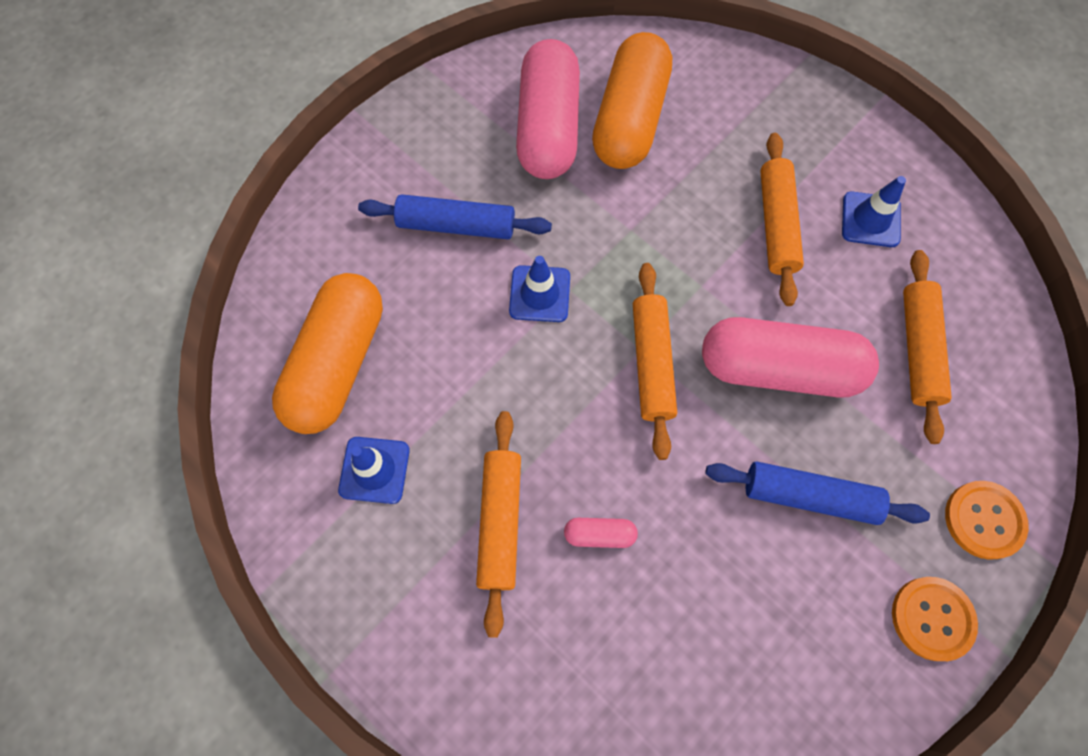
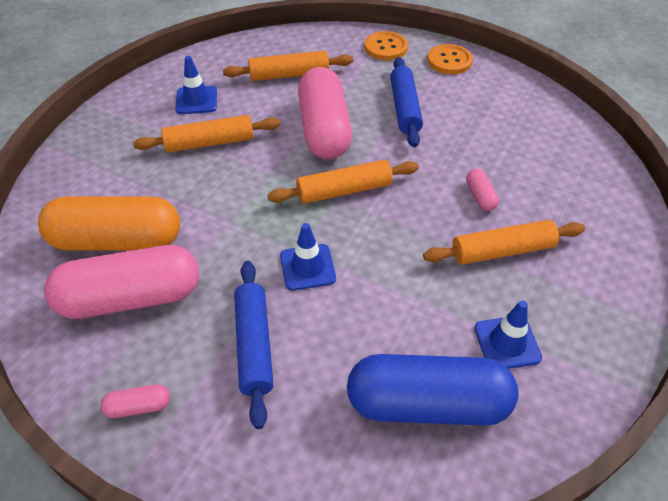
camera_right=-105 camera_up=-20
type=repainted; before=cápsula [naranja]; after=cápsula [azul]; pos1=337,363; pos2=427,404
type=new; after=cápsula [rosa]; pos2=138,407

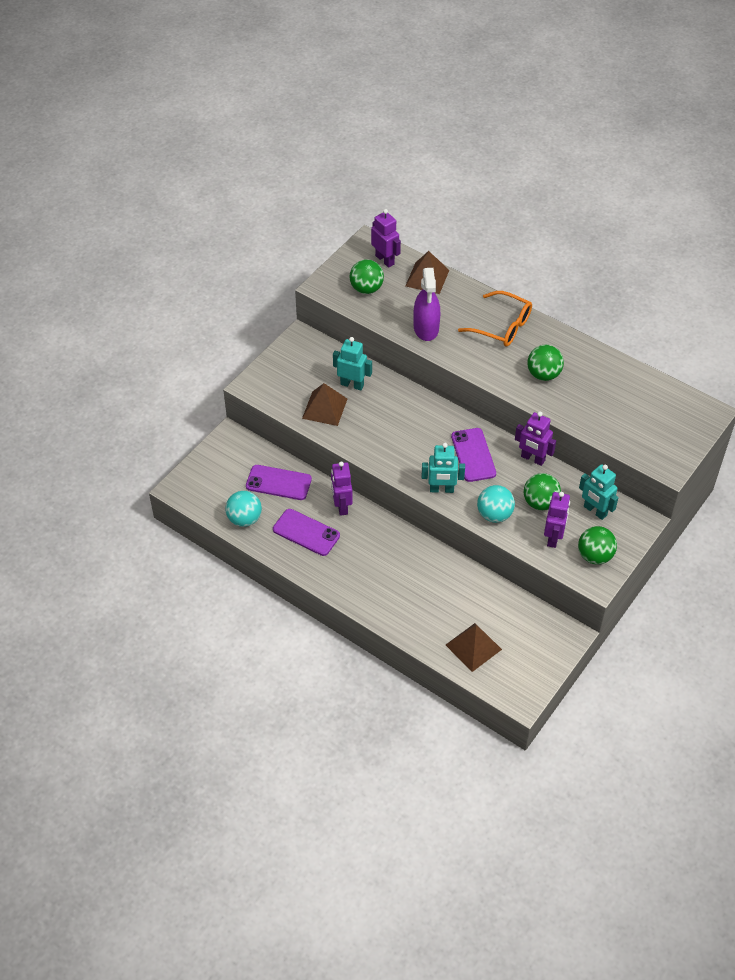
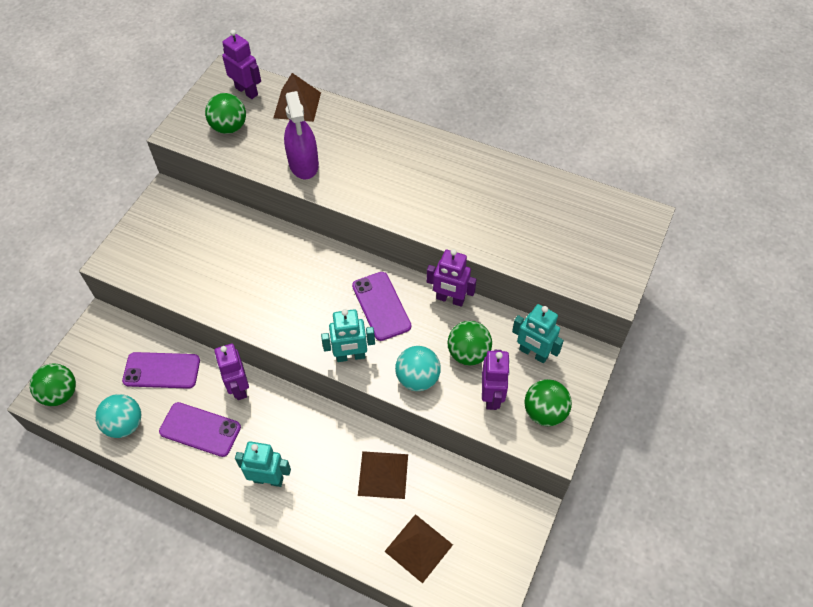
camera_right=-10 camera_up=5
type=gone; before=gafas [naranja]; pos1=502,326
type=shifted; before=robot [turquesa]; pos1=352,384; pos2=268,479
type=shifted; before=pelota [verde]; pos1=543,374; pos2=60,394
type=shifted; before=pirámide [marrón]; pos1=324,408; pos2=383,474

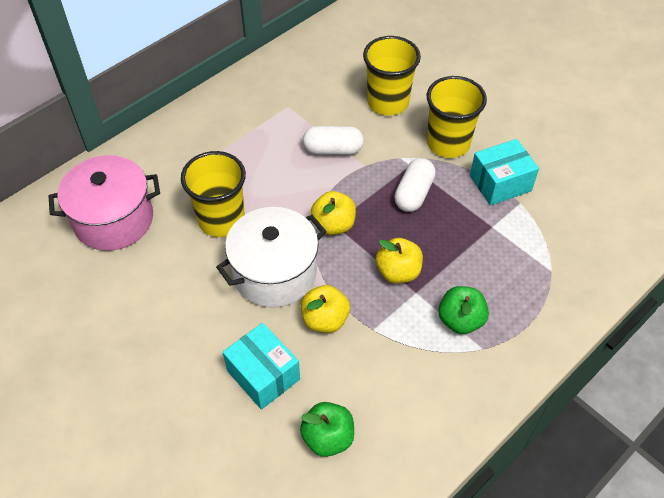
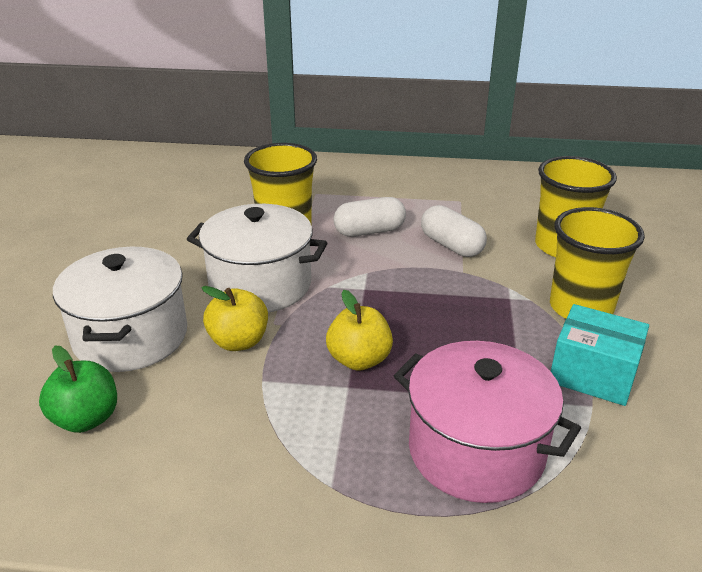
camera_right=50 camera_up=-20
type=shifted; before=olla [rosa]; pos1=114,219; pos2=476,451
type=shifted; before=cápsula [blanco]; pos1=413,194; pos2=369,231
type=gone; before=manzana [amarillo]; pos1=333,225
type=gone; before=manzana [verde]; pos1=460,320
type=swapped; before=caja [turquesa]; after=olla [blanco]; pos1=263,375; pos2=131,337

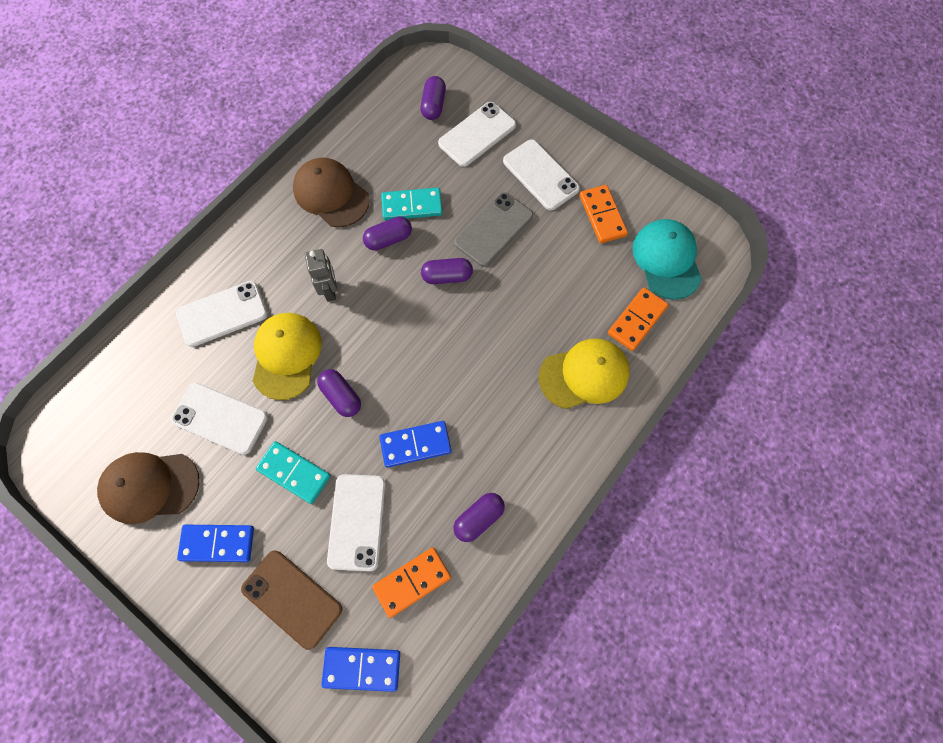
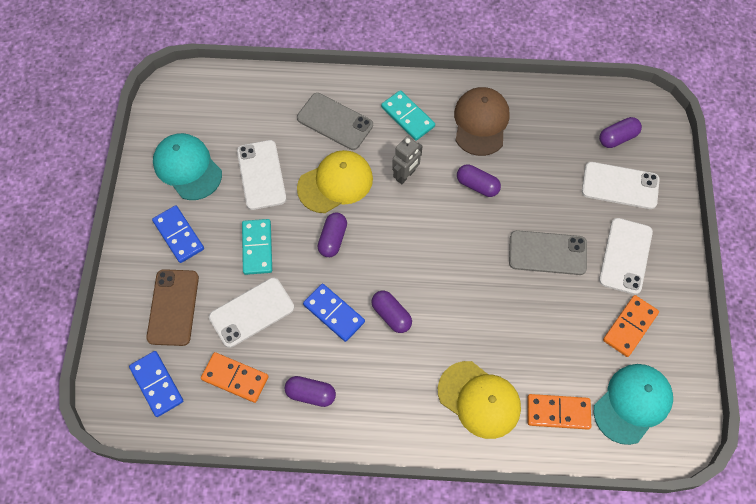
camera_right=55 camera_up=-5
type=shifted; before=ficha de dominó [turquesa]; pos1=412,206; pos2=408,117
type=shifted; before=cápsula [morado]; pos1=447,276; pos2=391,315
type=repainted; before=móvil [blanco]; after=móvil [gris]; pos1=222,314; pos2=335,121
type=repainted; before=gorra [marrón]; after=gorra [turquesa]; pos1=150,486; pos2=187,168

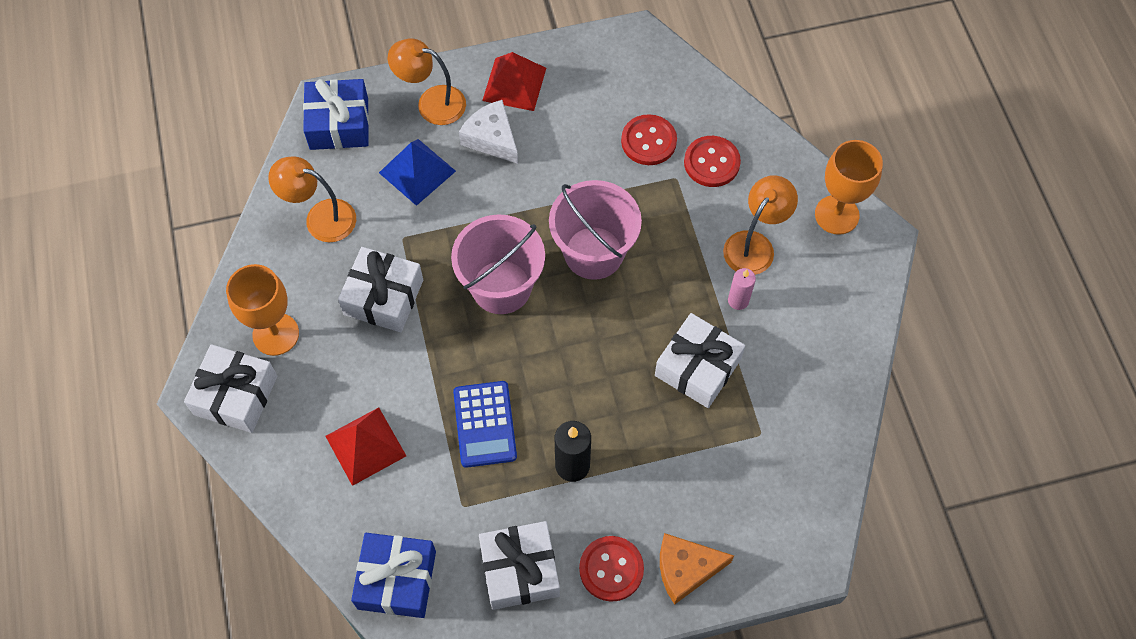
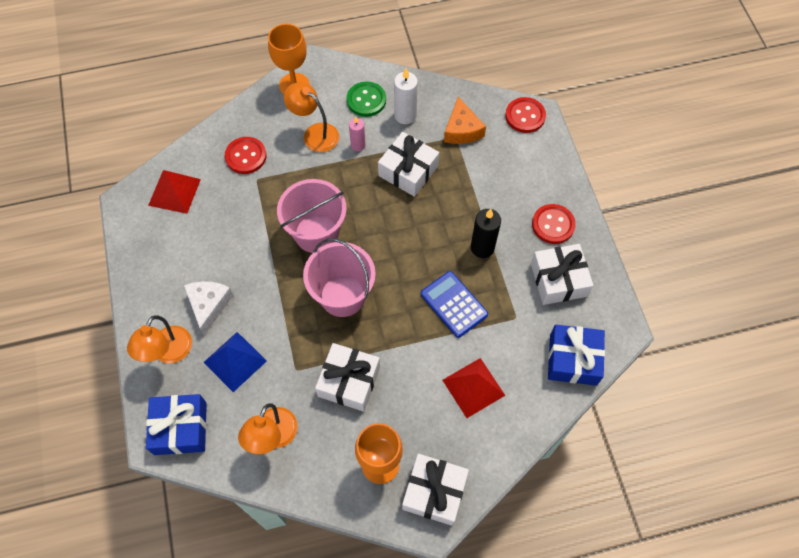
camera_right=-90 camera_up=0
type=shifted; before=pirámide [rojo]; pos1=514,84; pos2=174,192
type=rotated; before=queso [blanco]; pos1=492,138; pos2=209,305; turn=135
type=shifted; before=botón [rojo]; pos1=648,141; pos2=525,116
type=rotated; before=calculadora [azul]; pos1=485,424; pos2=453,304; turn=-120
type=shifted; before=queso [naranja]; pos1=686,569; pos2=462,130
type=new; after=vela [blanco]; pos2=405,115
type=new; after=botón [verde]; pos2=366,100

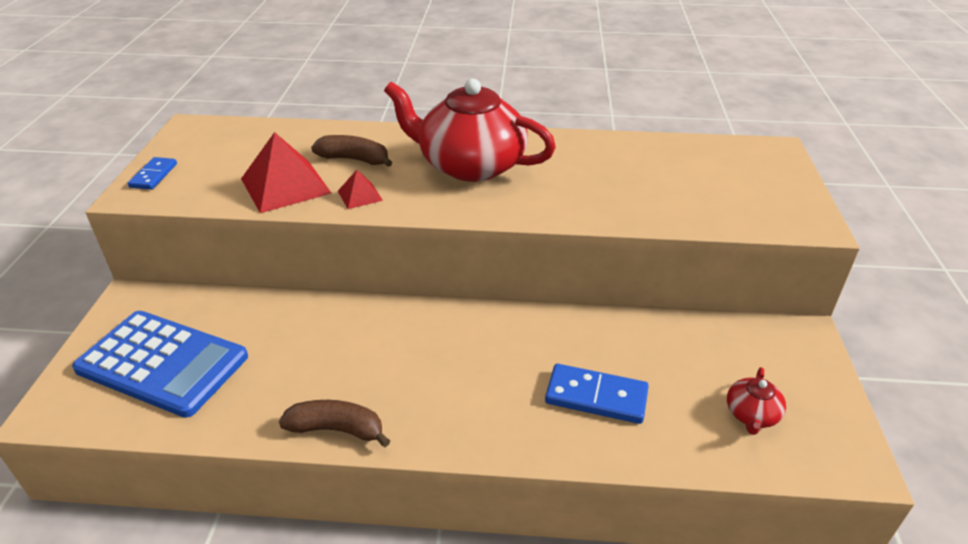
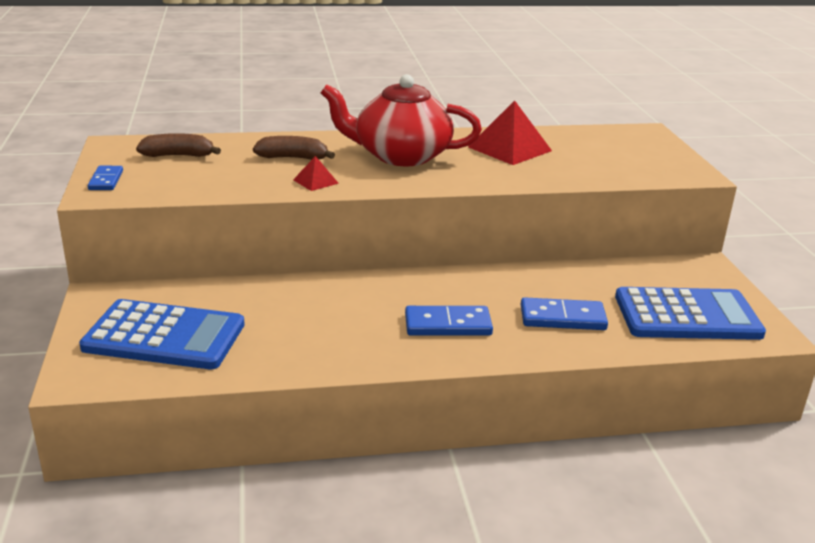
camera_right=-15 camera_up=-10
type=shifted; before=pirámide [rojo]; pos1=285,185; pos2=509,148
type=swapped; before=tetera [rojo]; after=calculadora [azul]; pos1=751,415; pos2=687,316
type=shifted; before=plátano [marrón]; pos1=337,429; pos2=178,156
type=new; after=ficha de dominó [azul]; pos2=448,325

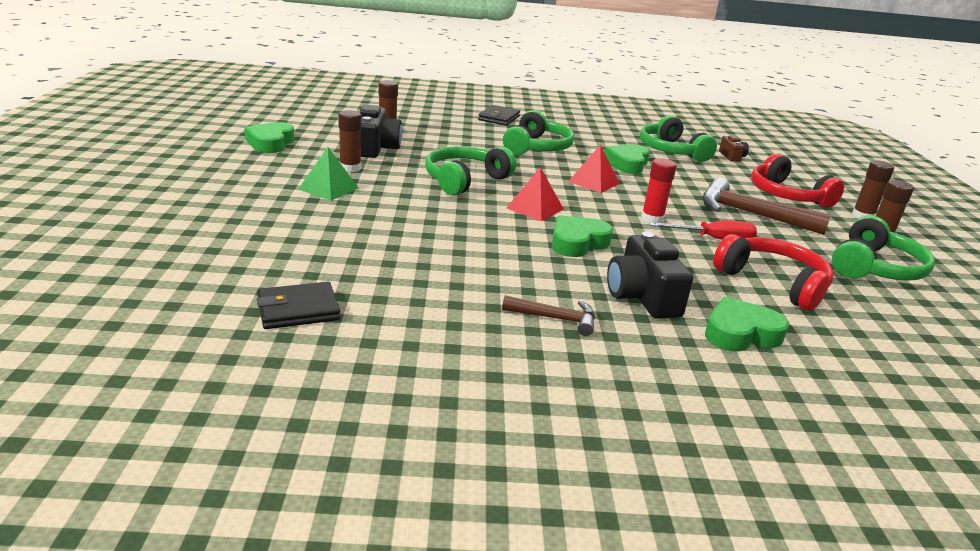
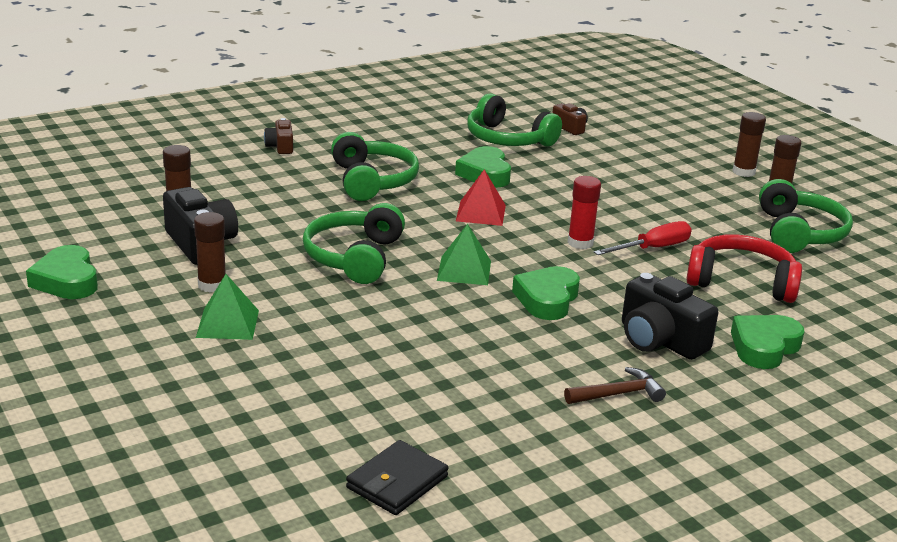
camera_right=-30 camera_up=0
type=swapped; before=cartera [negro]; after=cámara [marrón]; pos1=499,118; pos2=280,146
type=gone; before=auriculares [rojo]; pos1=787,195
type=repainted; before=pirámide [rojo]; after=pirámide [verde]; pos1=535,208; pos2=464,270
type=gone; before=martillo [marrón]; pos1=750,214

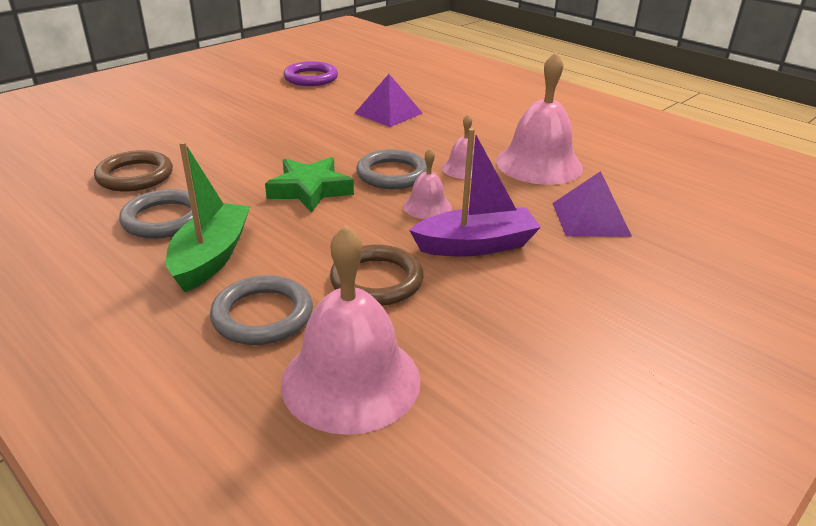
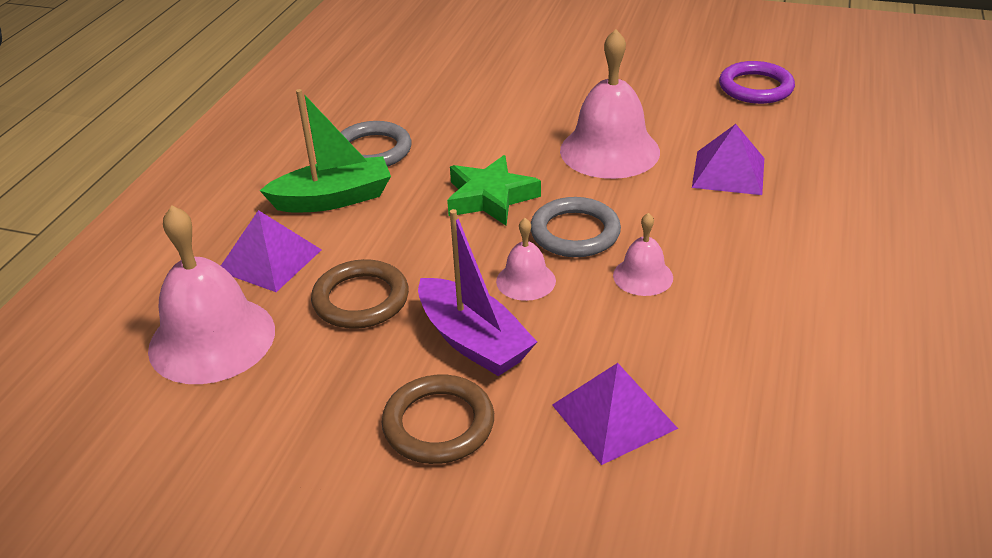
camera_right=65 camera_up=5
type=shifted; before=campana [rosa]; pos1=539,164; pos2=609,150
type=shifted; before=anillo [marrón]; pos1=135,176; pos2=438,424
type=swapped; before=anillo [gris]; after=pirámide [morado]; pos1=262,315; pos2=270,260

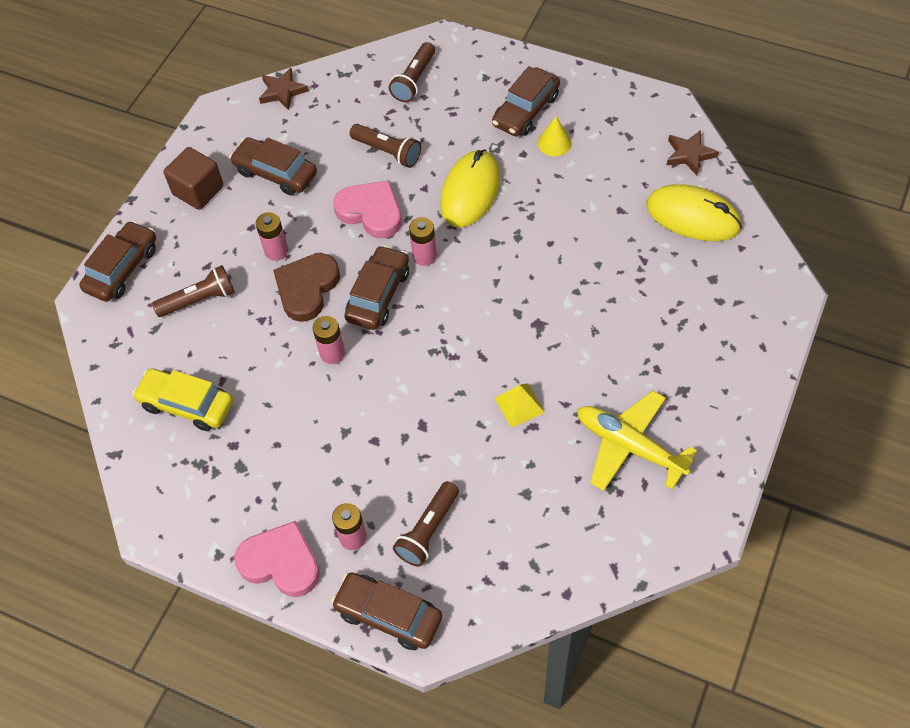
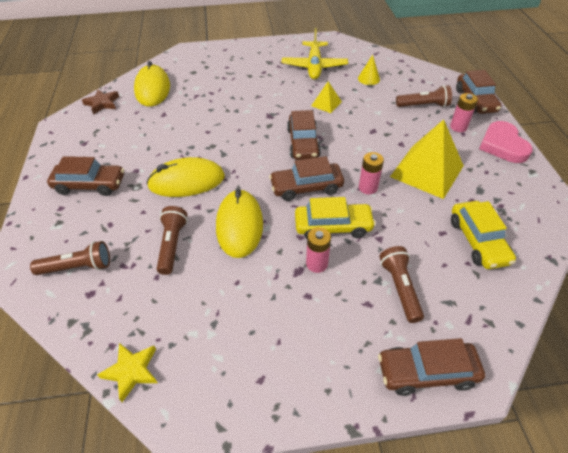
camera_right=-125 camera_up=-10
type=repainted; before=estrella [marrón]; after=estrella [amarillo]; pos1=282,91; pos2=131,371
type=shifted; before=cono [amarillo]; pos1=554,143; pos2=368,79
type=shifted; before=coche [marrón]; pos1=276,173; pos2=303,143
type=gone; before=cubo [marrón]; pos1=198,190
type=swapped; before=corazón [rosa]; after=ratón [amarillo]; pos1=371,212; pos2=239,225
type=gone; before=pila [rosa]; pos1=424,256
type=swapped; before=corazón [marrón]; after=coche [amarillo]; pos1=307,288; pos2=333,226
type=rotated; before=lámpara de mano [marrón]; pos1=199,300; pos2=400,288; turn=45
type=new; after=pirámide [amarillo]; pos2=427,171

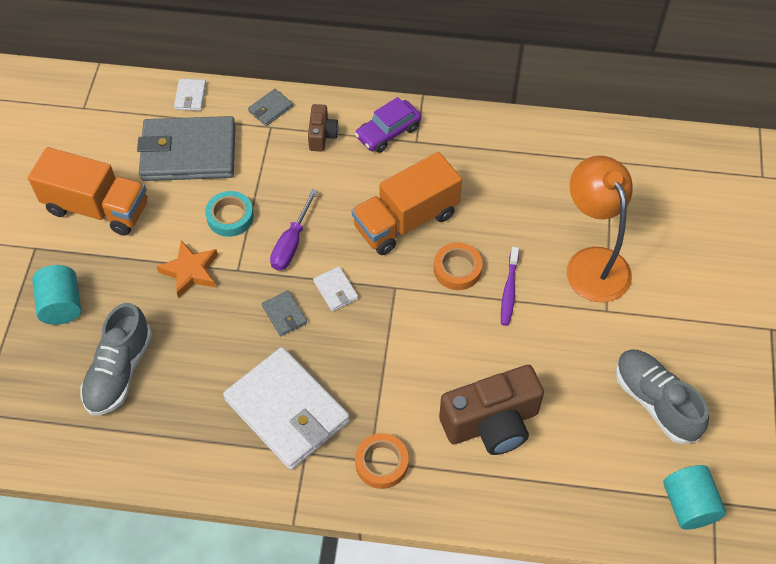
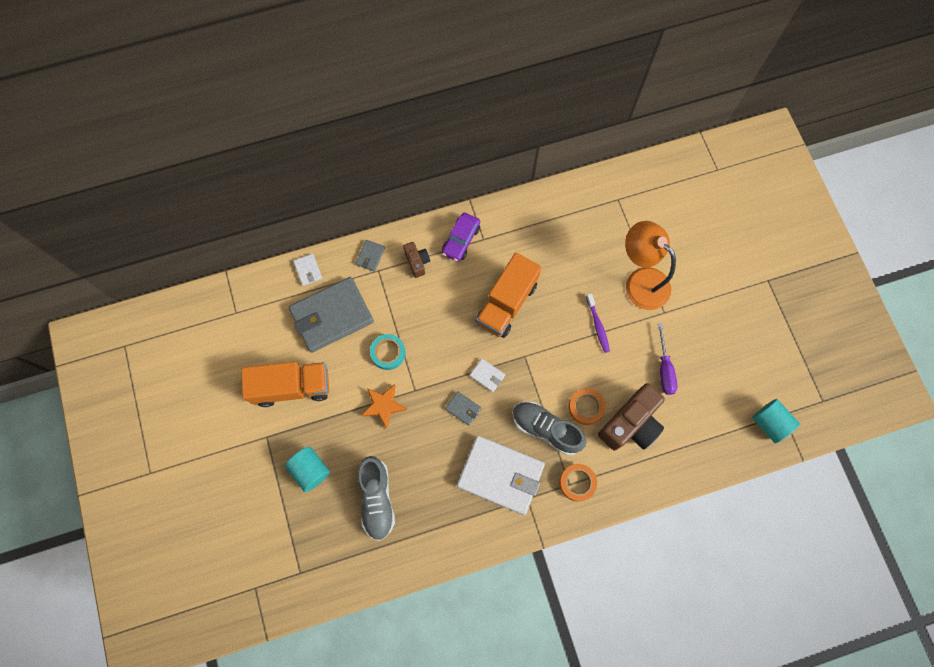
camera_right=-25 camera_up=15
type=shifted; before=destornillador [morado]; pos1=291,243; pos2=664,369
type=shifted; before=cinta adhesiva [naranja]; pos1=457,269; pos2=586,407
type=shifted; before=zapato [gris]; pos1=655,402; pos2=546,429

